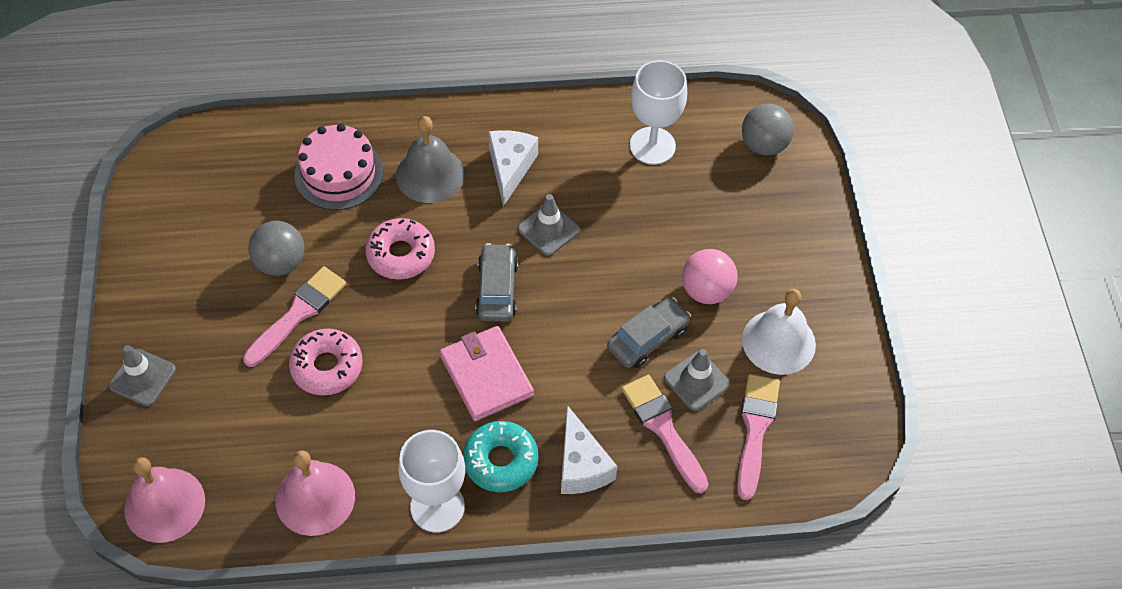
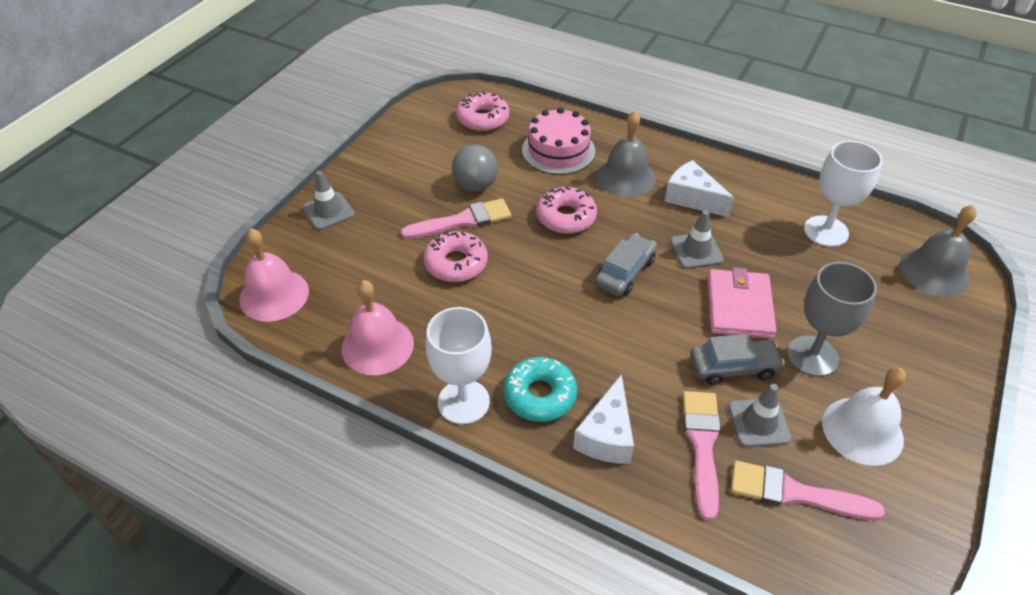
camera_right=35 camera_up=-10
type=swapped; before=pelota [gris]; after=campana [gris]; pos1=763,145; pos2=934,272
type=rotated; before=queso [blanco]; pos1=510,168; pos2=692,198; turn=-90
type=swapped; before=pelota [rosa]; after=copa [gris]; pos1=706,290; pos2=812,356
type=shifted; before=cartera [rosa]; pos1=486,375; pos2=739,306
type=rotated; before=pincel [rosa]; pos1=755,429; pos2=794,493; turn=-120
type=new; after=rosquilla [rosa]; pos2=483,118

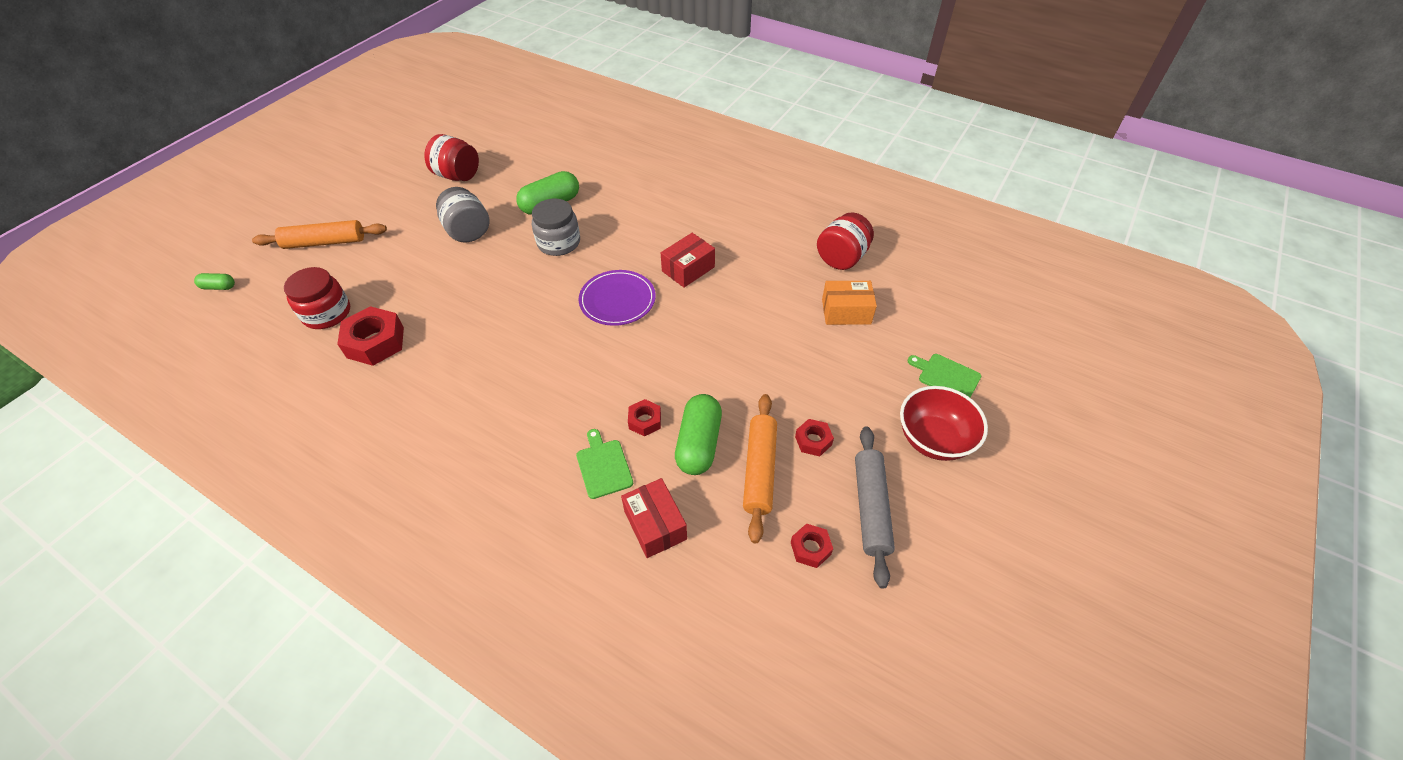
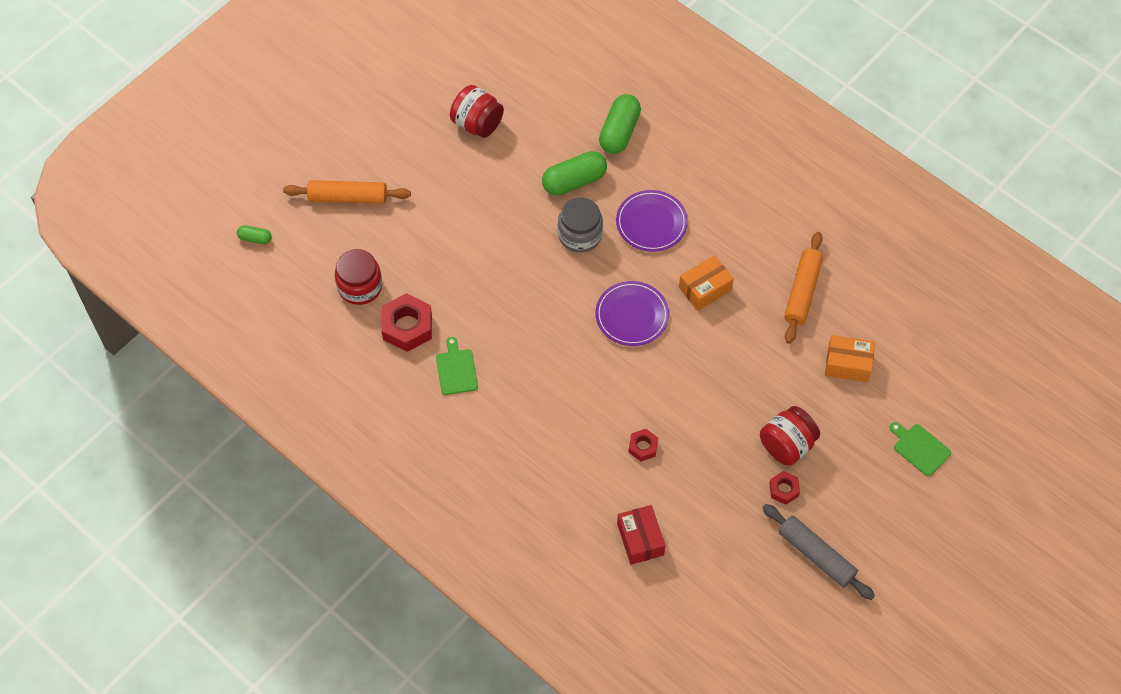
camera_right=10 camera_up=10
type=gone; before=tarro [gris]; pos1=468,231
type=shifted; before=tarro [rojo]; pos1=841,258; pos2=787,445
type=repainted; before=caja [rojo]; after=caja [naranja]; pos1=688,269; pos2=705,289
type=gone; before=cuenco [rojo]; pos1=933,439
type=shifted; before=cápsula [verde]; pos1=698,444; pos2=619,132
type=shifted; before=rodillo [naranja]; pos1=759,470; pos2=802,292
type=rotated; before=rodillo [gris]; pos1=871,508; pos2=816,555; turn=-60
type=shifted; before=tabla de cortar [verde]; pos1=603,466; pos2=456,370
type=gone; before=tuerca [rojo]; pos1=810,548
type=new; after=plato [morado]; pos2=651,223

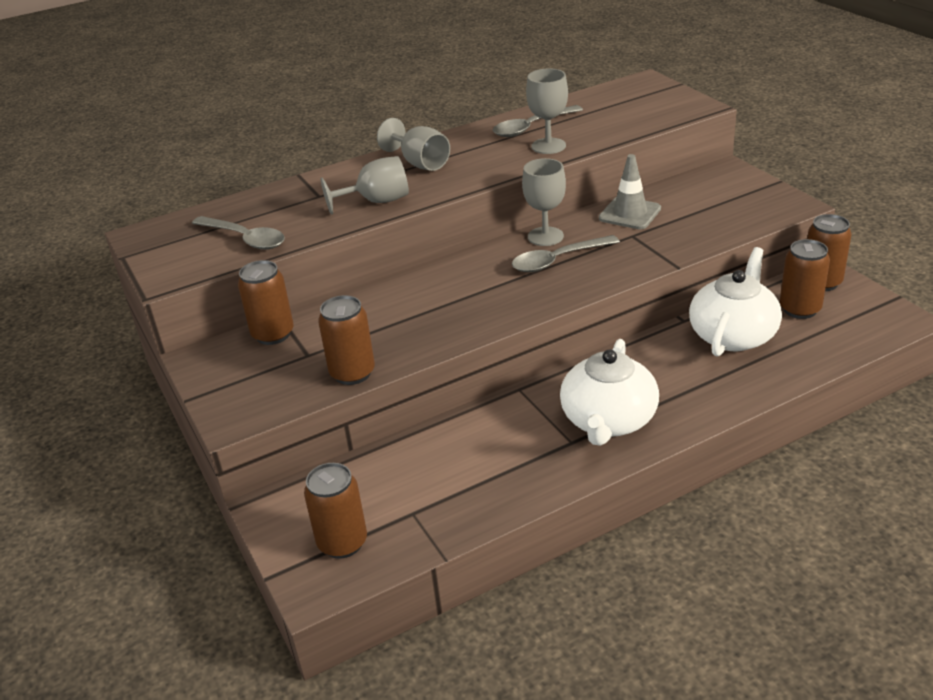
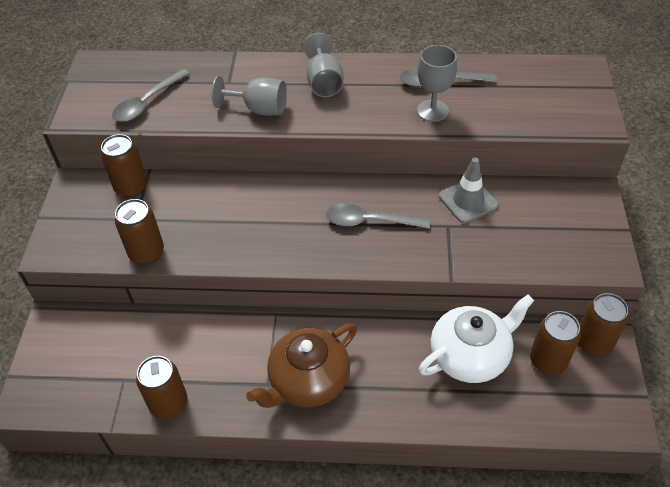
camera_right=30 camera_up=15
type=gone; before=copa [gris]; pos1=545,236
type=rotated; before=cuchara [gris]; pos1=245,239; pos2=148,102; turn=60
type=repainted; before=tetera [blanco]; after=tetera [marrón]; pos1=608,421; pos2=308,381
type=shifted; before=lata [marrón]; pos1=342,543; pos2=169,404

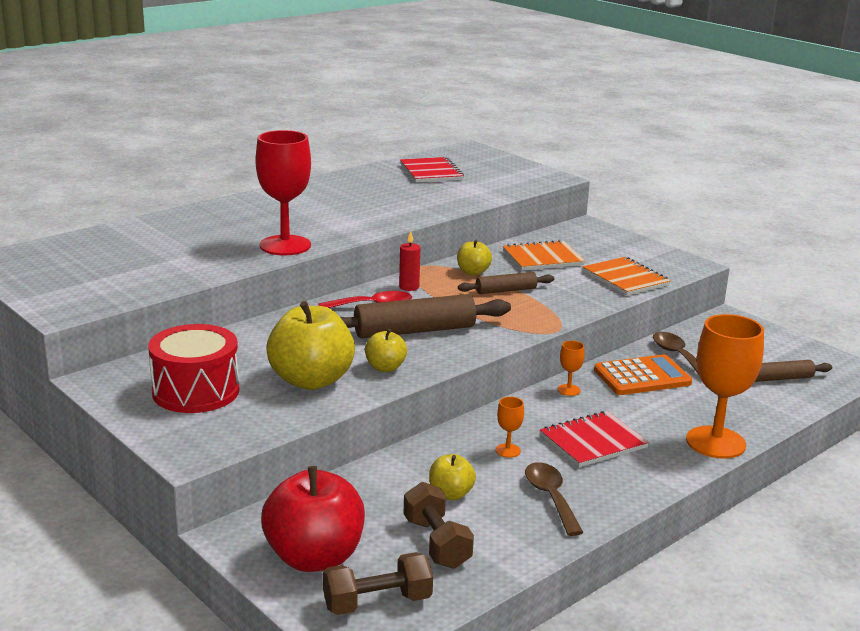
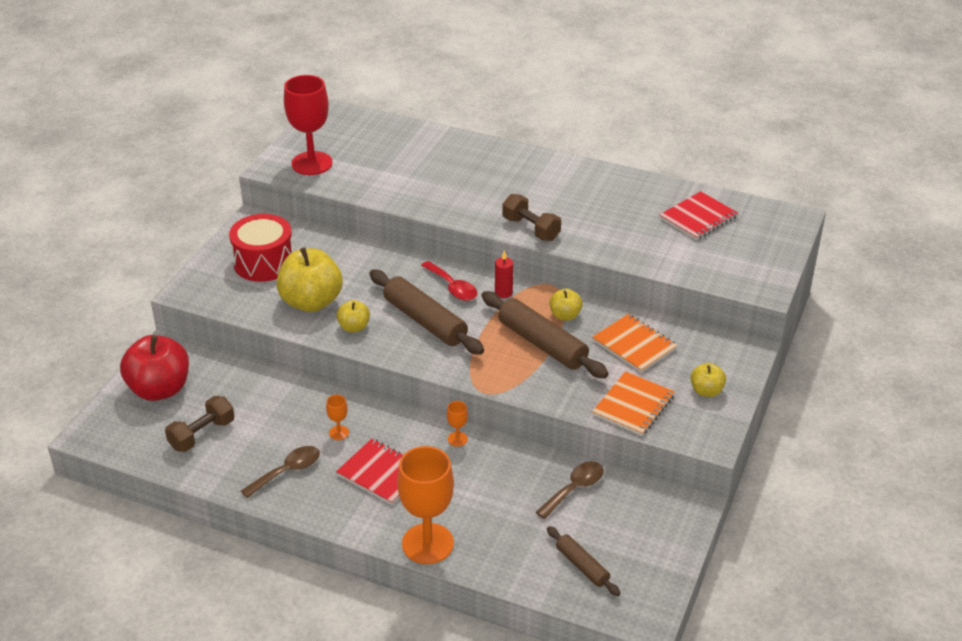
camera_right=65 camera_up=15
type=shifted; before=copa [rojo]; pos1=285,245; pos2=312,163
type=scaled; before=rodillo [marrón]; pos1=506,290; pos2=542,344; scale=1.81
type=gone; before=calculadora [naranja]; pos1=642,376
type=shifted; before=manzana [amarillo]; pos1=450,494; pos2=706,391
type=shifted; before=mancuerna [marrón]; pos1=377,603; pos2=531,229

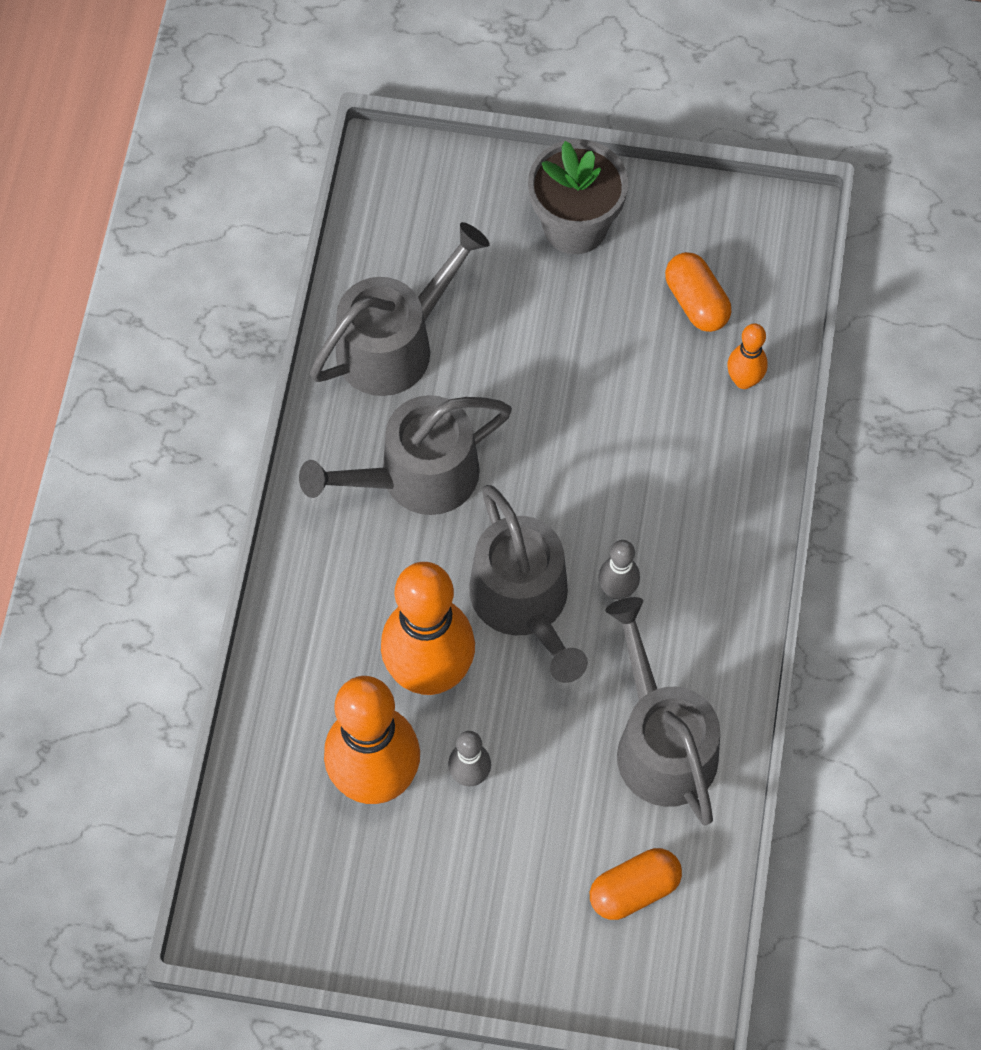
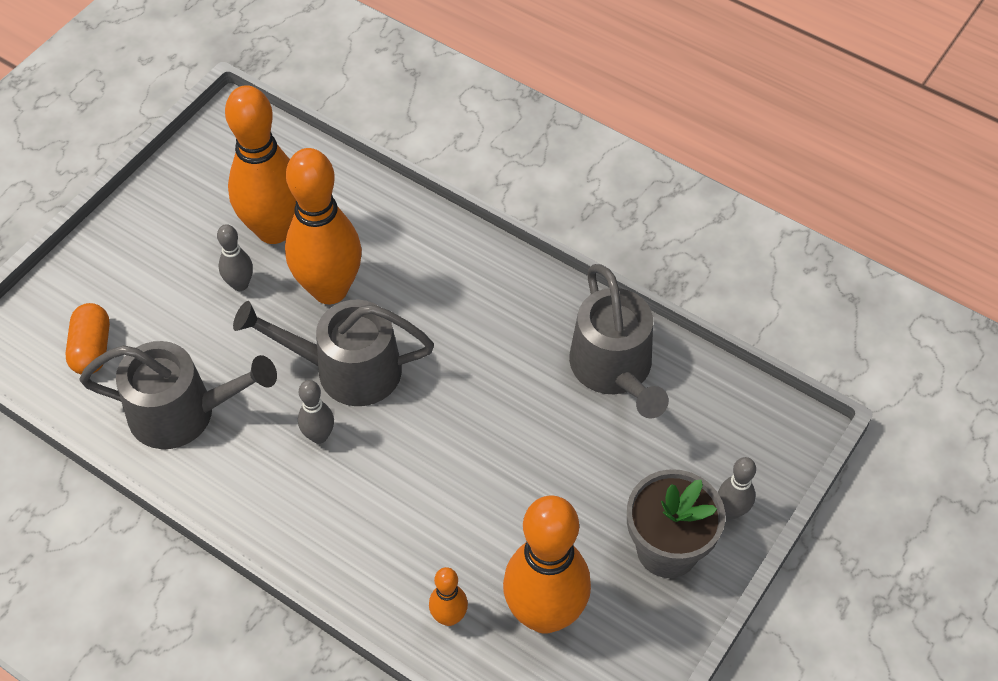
camera_right=115 camera_up=-10
type=swapped; before=cápsula [naranja]; after=bolo [naranja]; pos1=696,302; pos2=545,614
type=gone; before=regadera [gris]; pos1=417,476
type=new; after=bolo [gris]; pos2=732,510

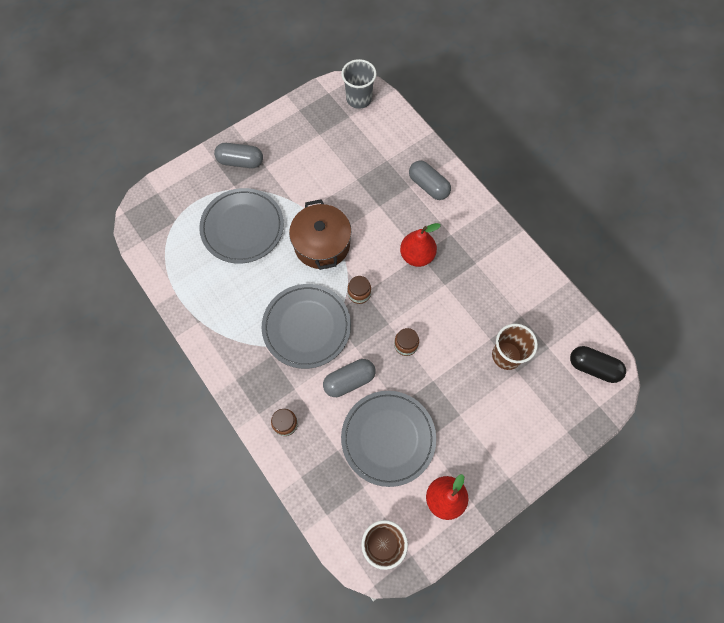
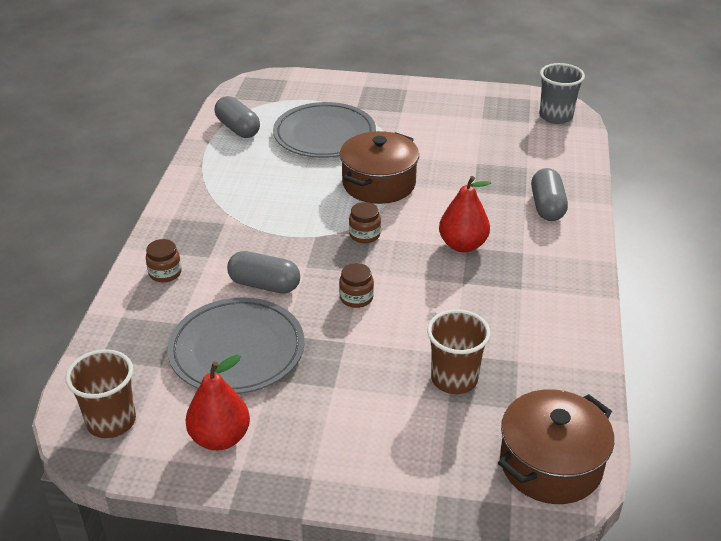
camera_right=45 camera_up=-30
type=shifted; before=cápsula [gris]; pos1=240,161; pos2=238,128
type=gone; before=plato [gris]; pos1=306,327
type=swapped; before=cápsula [negro]; after=olla [marrón]; pos1=593,367; pos2=550,464

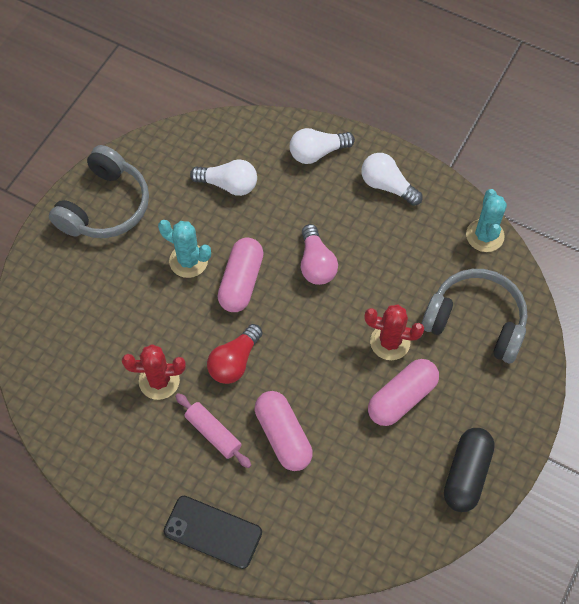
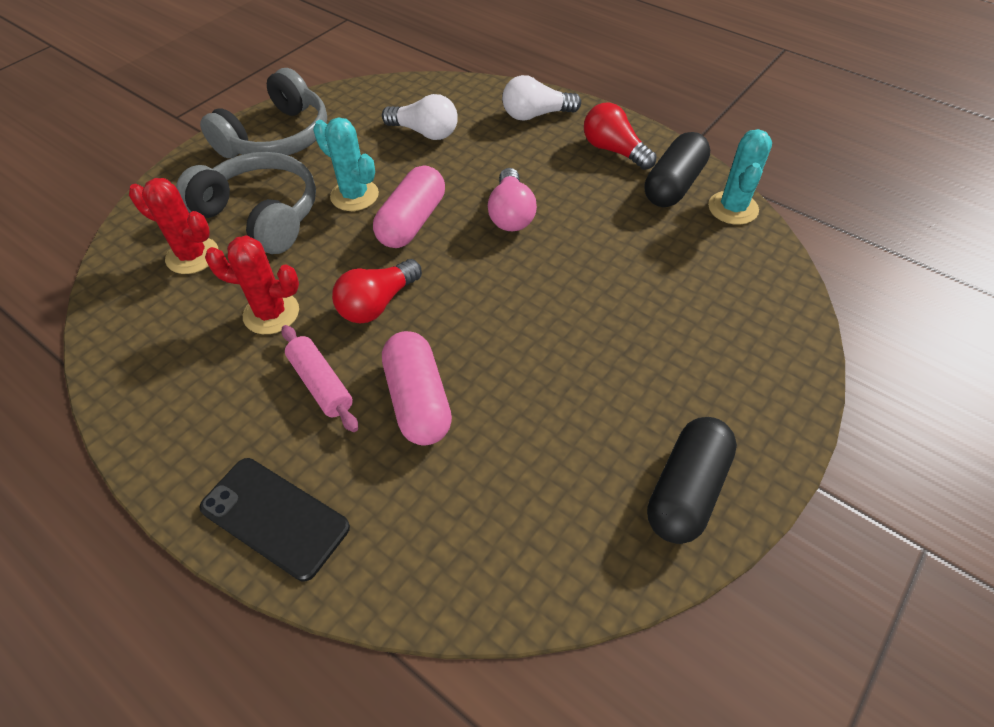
camera_right=10 camera_up=-10
type=repainted; before=bombilla [blanco]; after=bombilla [rojo]; pos1=387,186; pos2=614,150
type=shifted; before=auriculares [gris]; pos1=476,321; pos2=261,215
type=shifted; before=cactus [rojo]; pos1=390,342; pos2=192,256
type=gone; before=cápsula [rosa]; pos1=402,398
type=new; after=cápsula [negro]; pos2=673,185

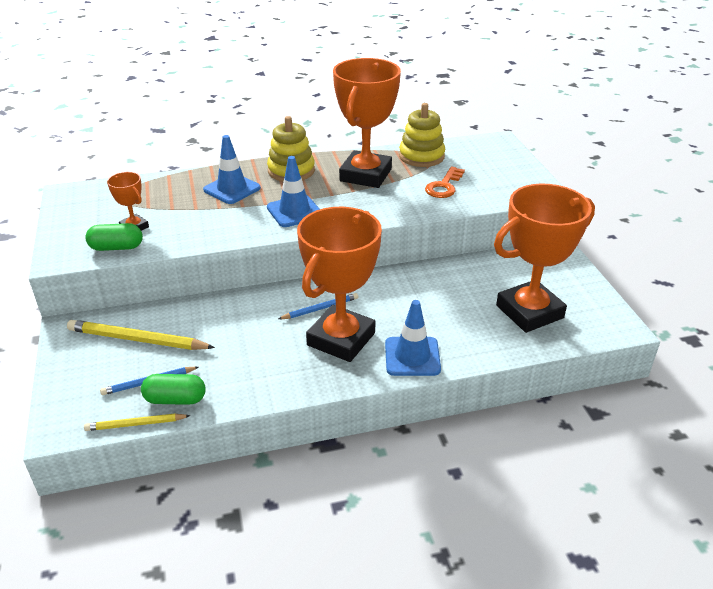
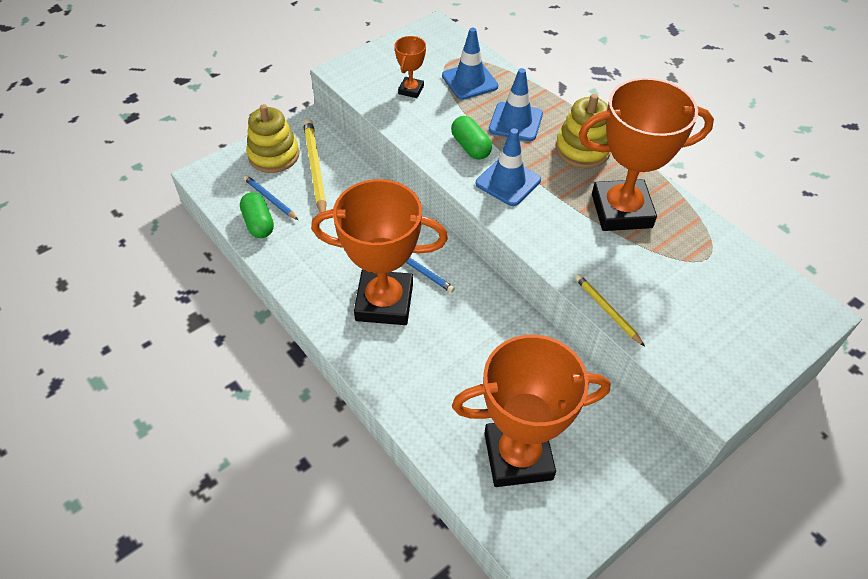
camera_right=65 camera_up=15
type=shifted; before=juguete apilable [amarillo]; pos1=421,156; pos2=274,155
type=gone; before=llave [naranja]; pos1=444,186
type=rotated; before=trofeo [naranja]; pos1=529,312; pos2=518,456; turn=-45
type=shifted; before=cápsula [verde]; pos1=116,247; pos2=470,147
type=shifted; before=cono de tráfico [azul]; pos1=412,356; pos2=469,81
type=shifted; before=lápiz [amarillo]; pos1=136,424; pos2=607,310

